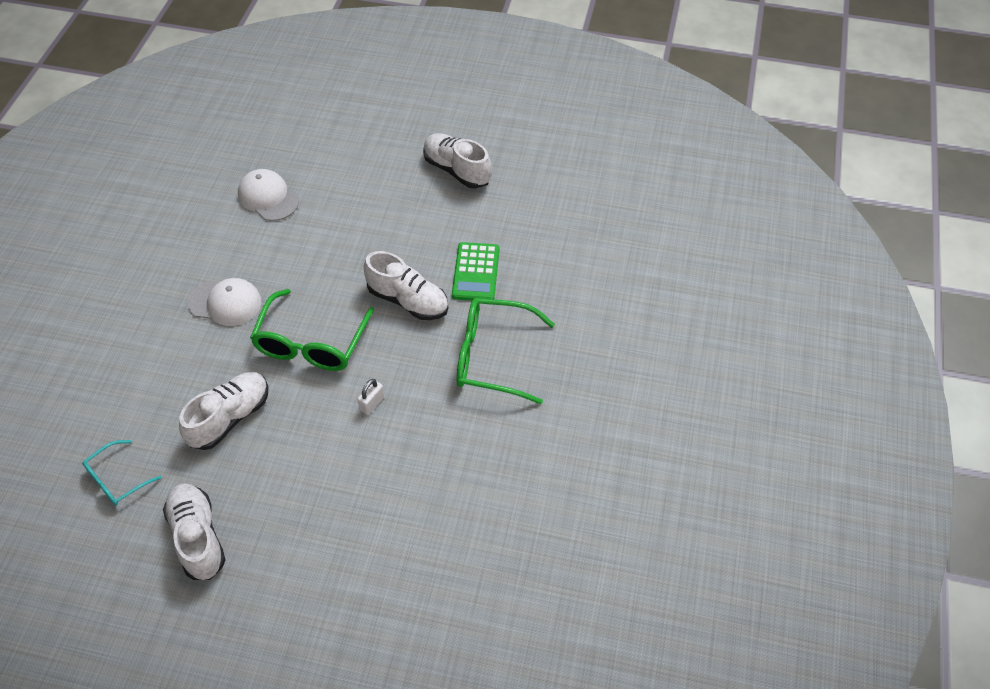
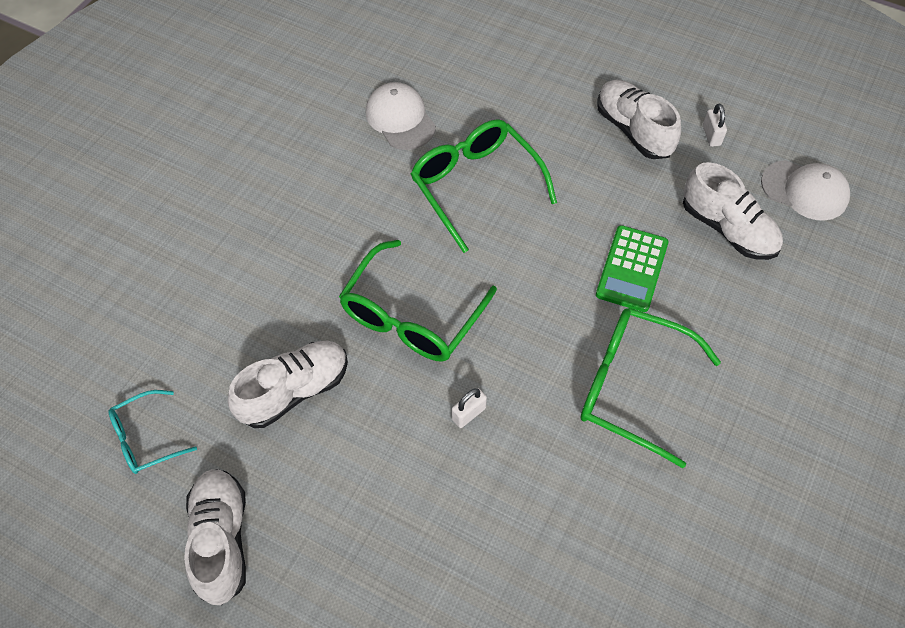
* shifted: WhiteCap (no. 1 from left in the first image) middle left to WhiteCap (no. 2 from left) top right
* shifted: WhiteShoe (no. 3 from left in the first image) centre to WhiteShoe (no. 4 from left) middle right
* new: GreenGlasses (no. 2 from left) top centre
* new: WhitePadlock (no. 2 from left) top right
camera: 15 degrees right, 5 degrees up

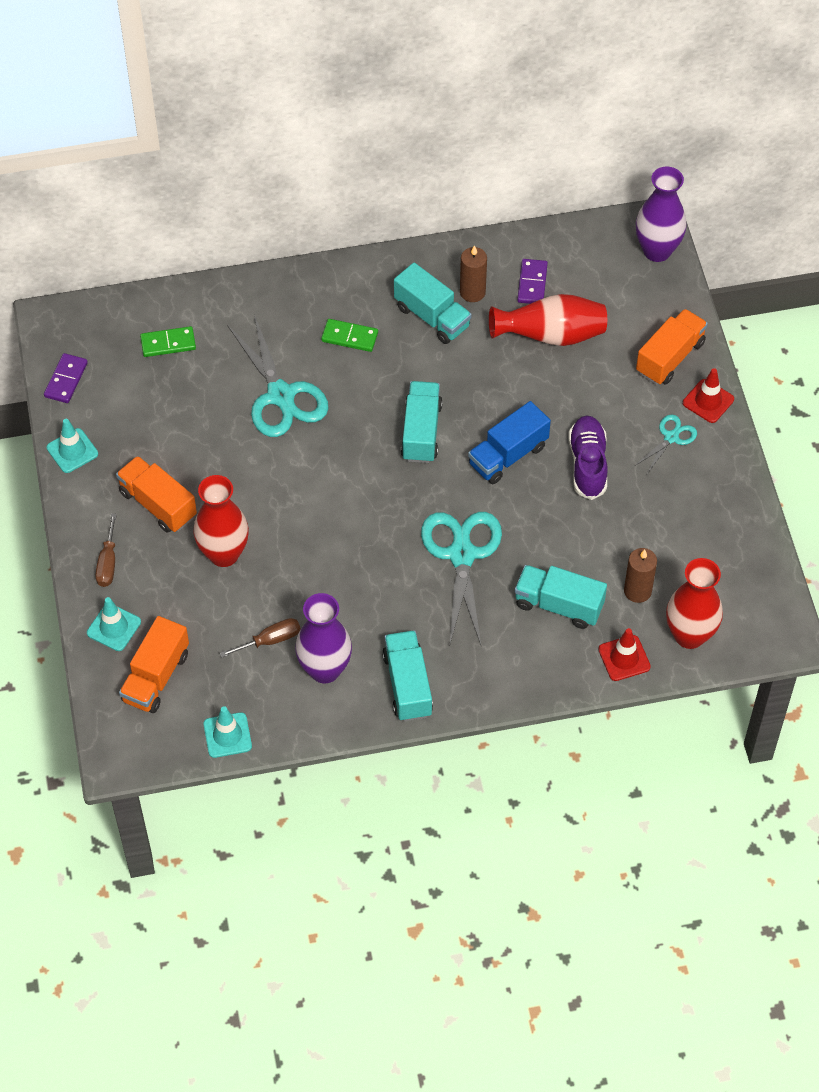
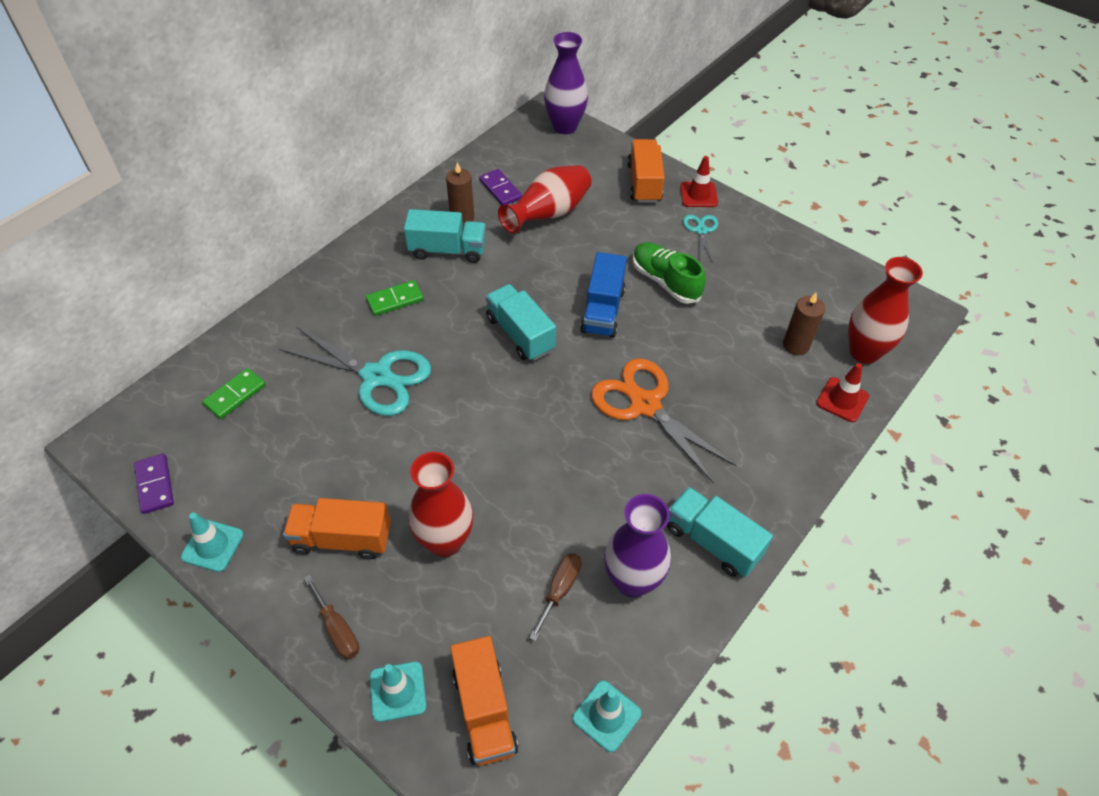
* repainted: TurquoiseScissors (no. 2 from left) centre to OrangeScissors centre
* gone: TurquoiseTruck (no. 4 from left) middle right
* repainted: PurpleShoe middle right to GreenShoe centre
camera: 40 degrees left, 5 degrees down

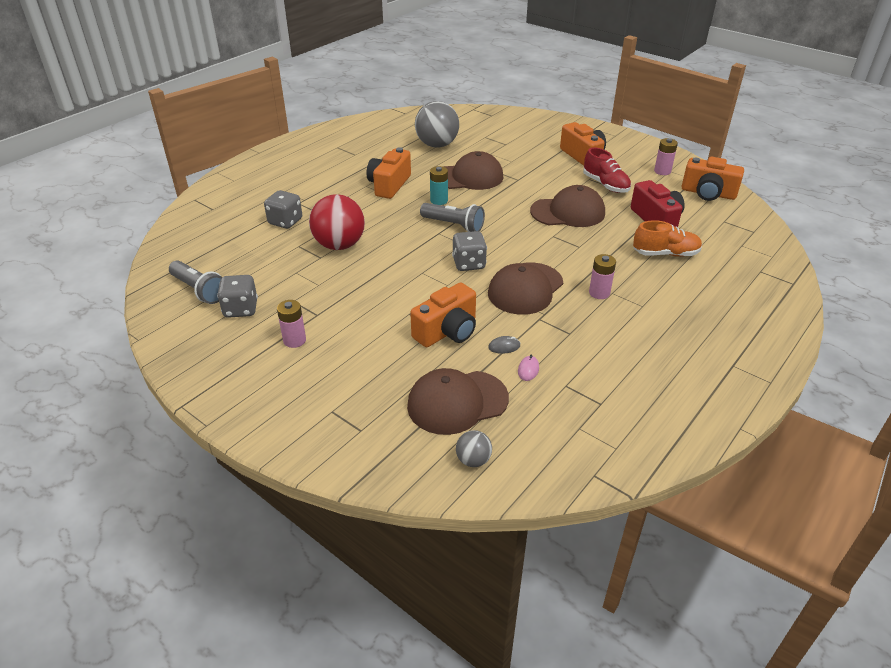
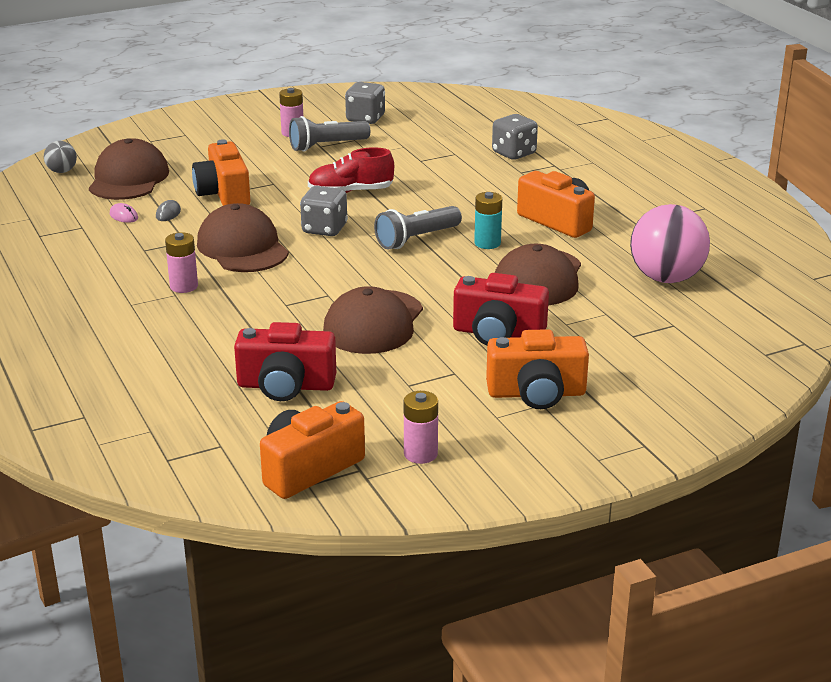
* shifted: GreyFlashlight (no. 1 from left) middle left to top centre
* gone: RedBall top centre
* repainted: GreyBall (no. 1 from left) top centre to PinkBall middle right
* shifted: RedShoe top right to top centre
* gone: OrangeShoe middle right
* new: RedCamera (no. 2 from left) centre
camera: 115 degrees right, 10 degrees down

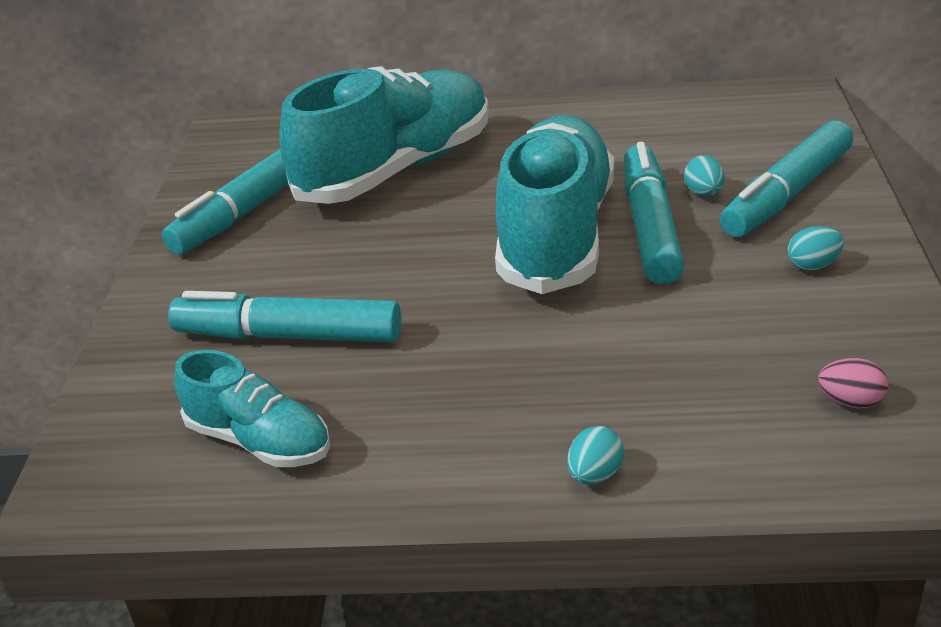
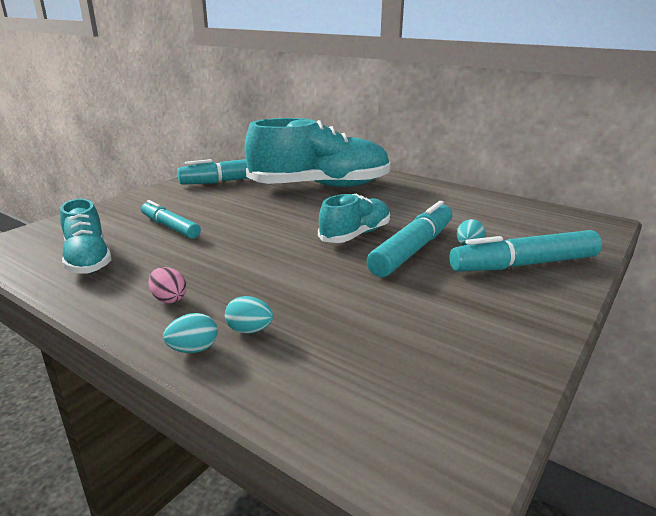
* scaled: TurquoiseMarker (no. 2 from left in the first image) middle left = middle left x0.64
* scaled: TurquoiseShoe (no. 3 from left) top centre = centre x0.53
* shifted: TurquoiseEgg (no. 3 from left in the first image) middle right to TurquoiseEgg (no. 2 from left) centre
* shifted: PinkEgg middle right to middle left
camera: 30 degrees right, 10 degrees down

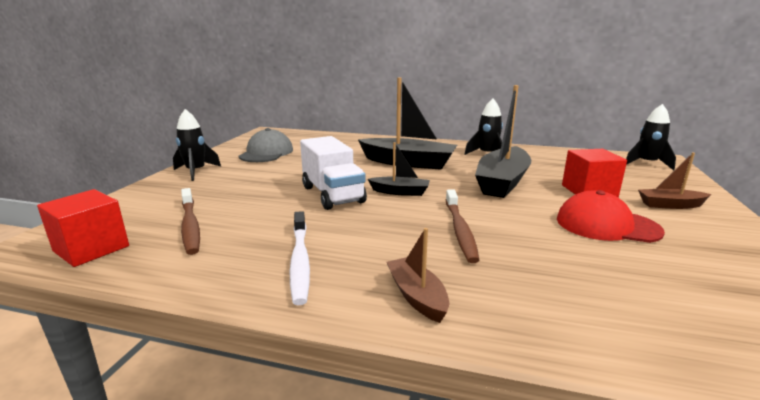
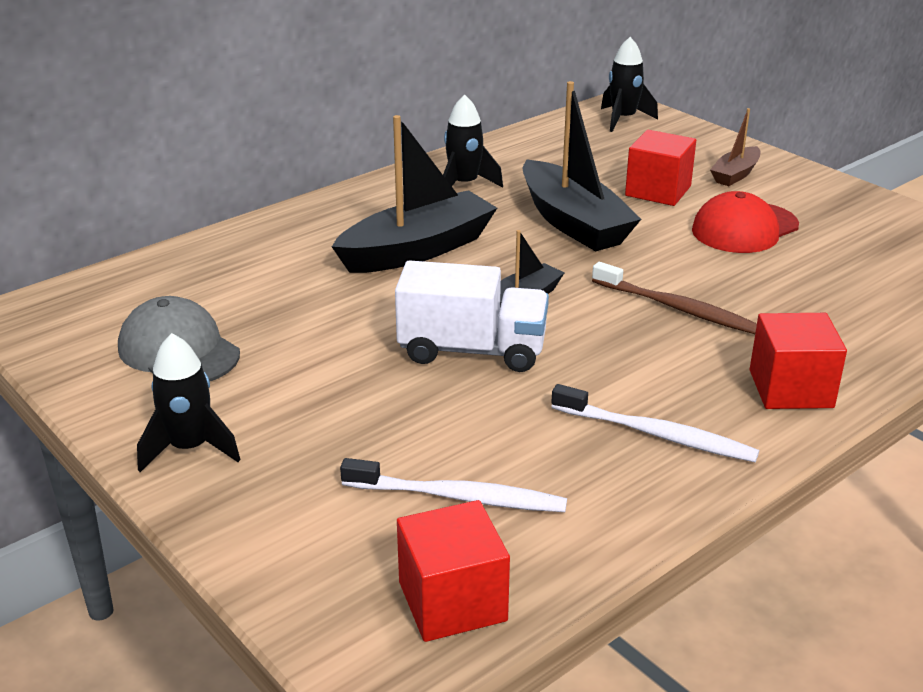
* repainted: BrownToothbrush (no. 1 from left) middle left to WhiteToothbrush (no. 1 from left) bottom centre
* swapped: BrownBoat (no. 1 from left) bottom centre to RedCube (no. 3 from left) middle right
camera: 55 degrees left, 10 degrees up

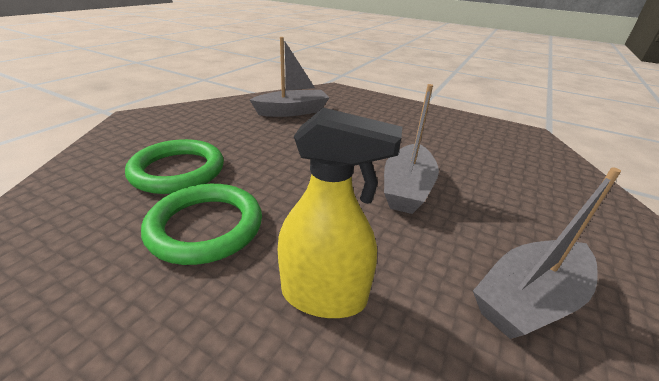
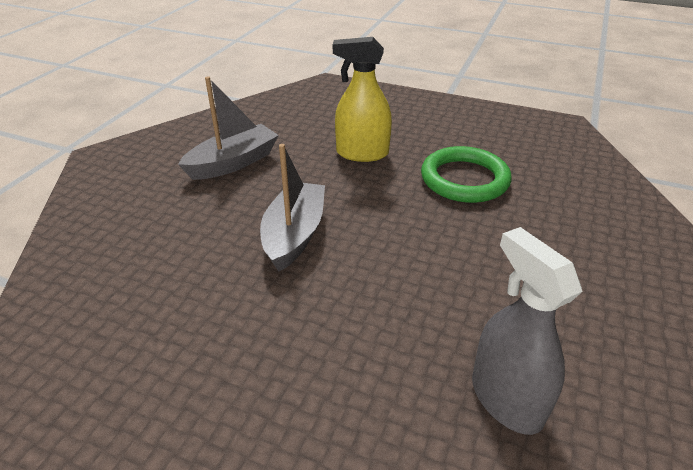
* gone: GreenRing (no. 1 from left) middle left
* swapped: GreyBoat (no. 1 from left) top centre to GreySprayBottle bottom right
camera: 175 degrees right, 5 degrees up

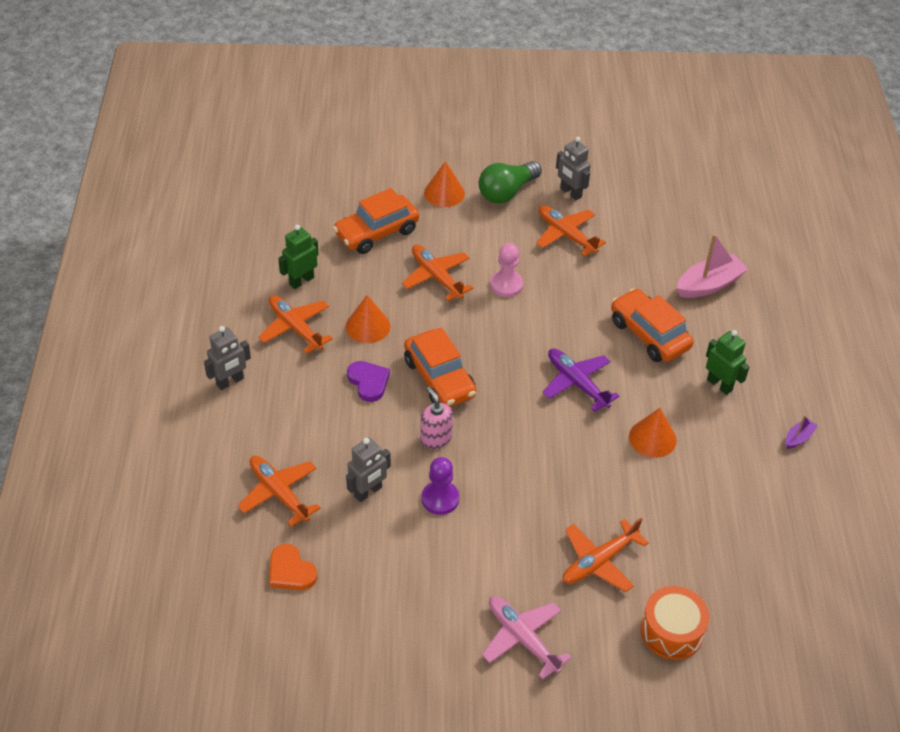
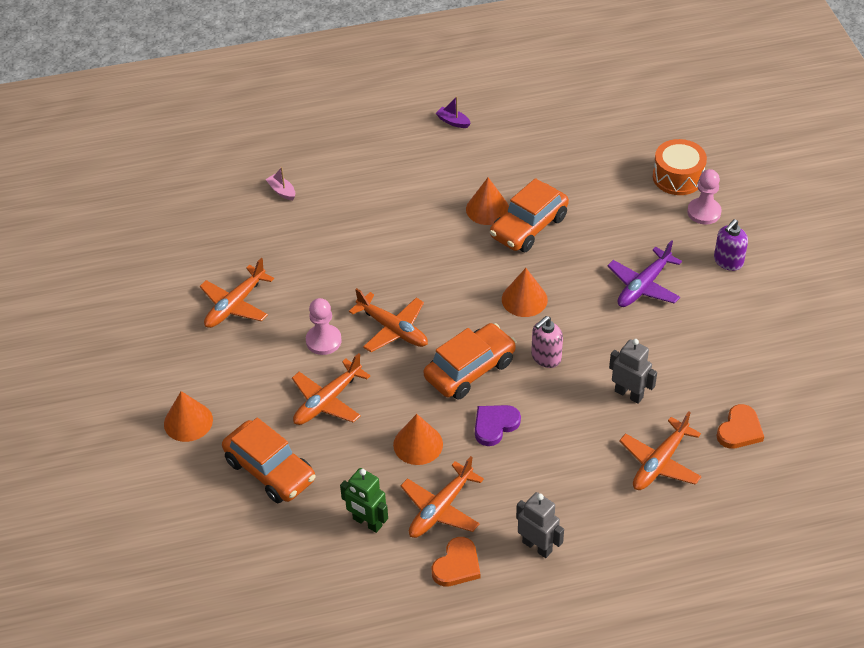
* gone: PurplePawn centre
* gone: GreenLightBulb top centre
* swapped: PinkPlane bottom centre to PurpleSoapDispenser middle right
* shifted: PurplePlane centre to middle right
* gone: GreyRobot (no. 3 from left) top centre
* shifted: OrangePlane (no. 5 from left in the first image) bottom right to OrangePlane (no. 3 from left) centre
* shifted: OrangeCar (no. 3 from left) middle right to top centre
* scaled: PinkBoat middle right = top left x0.50
* gone: GreenRobot (no. 2 from left) middle right
* new: OrangeHeart (no. 1 from left) bottom centre
* new: OrangeCone (no. 4 from left) centre
* new: PinkPawn (no. 2 from left) top right
camera: 100 degrees left, 0 degrees up

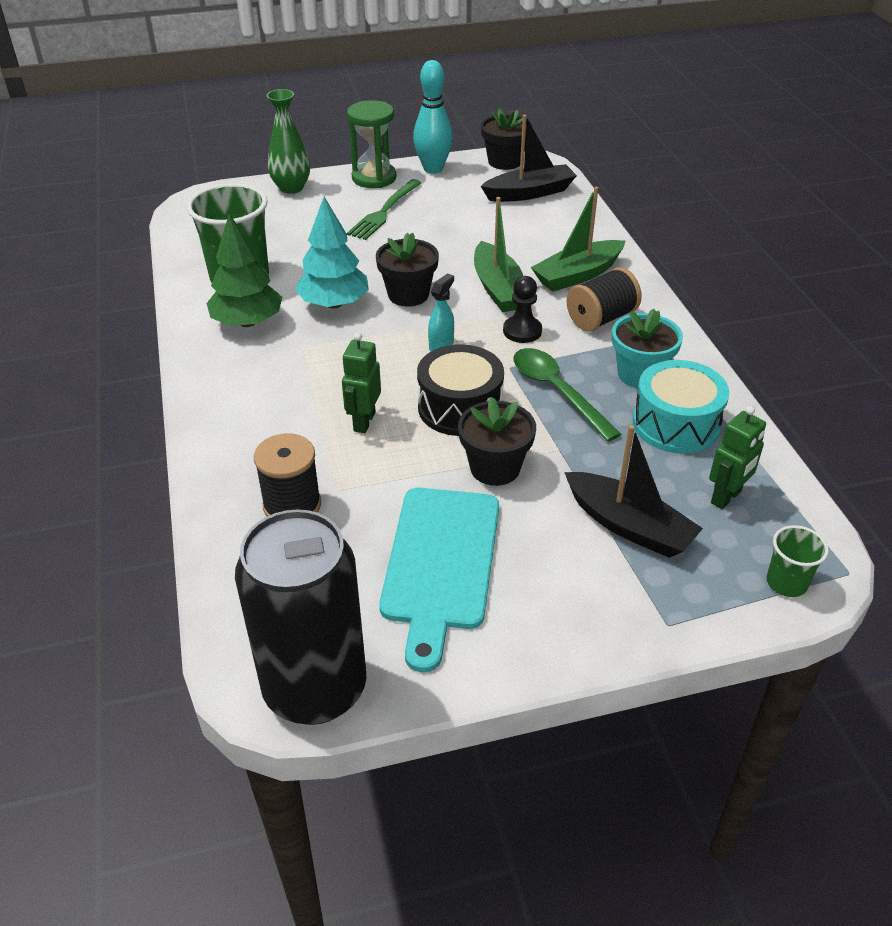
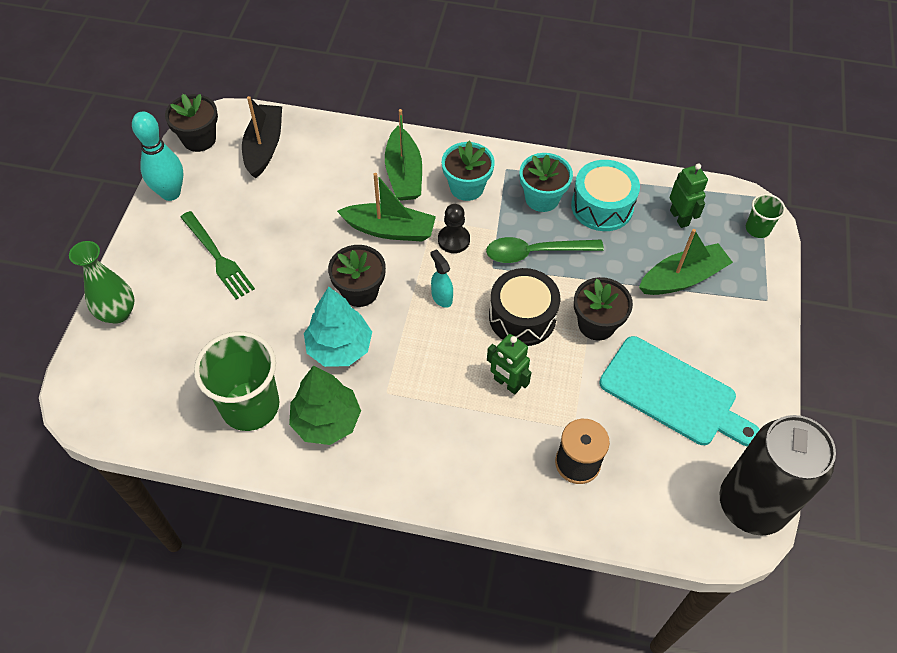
* gone: GreenHourglass top centre
* repainted: BlackBoat (no. 2 from left) middle right to GreenBoat (no. 3 from left) middle right
* swapped: BlackSpool (no. 2 from left) top right to TurquoiseFlowerPot (no. 1 from left) top centre
camera: 65 degrees left, 15 degrees up

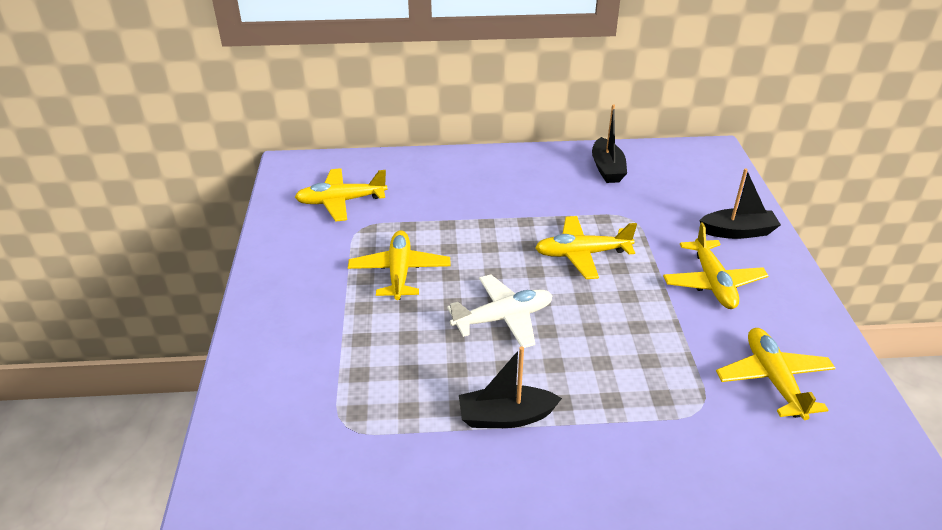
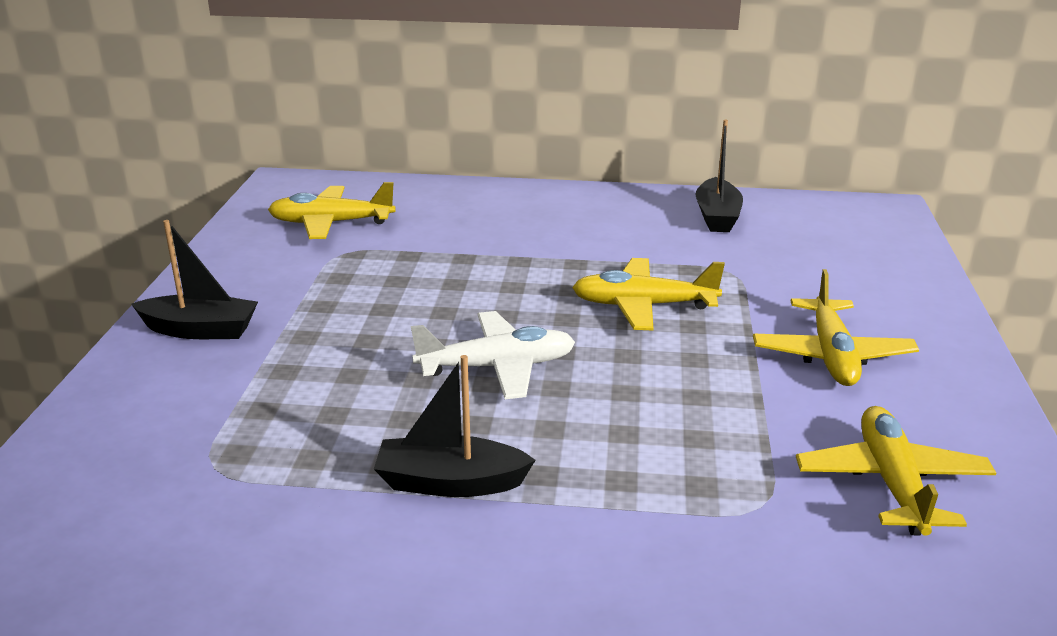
* gone: YellowPlane (no. 2 from left) centre
* shifted: BlackBoat (no. 3 from left in the first image) middle right to BlackBoat (no. 1 from left) middle left
camera: 10 degrees right, 10 degrees down

